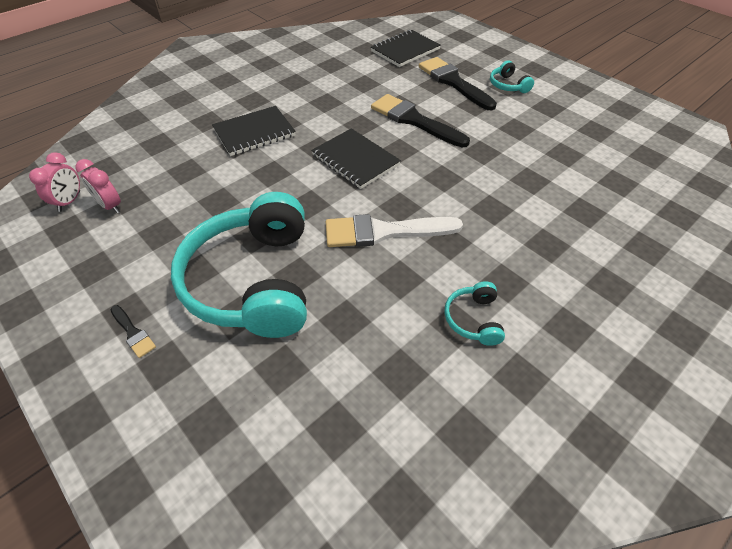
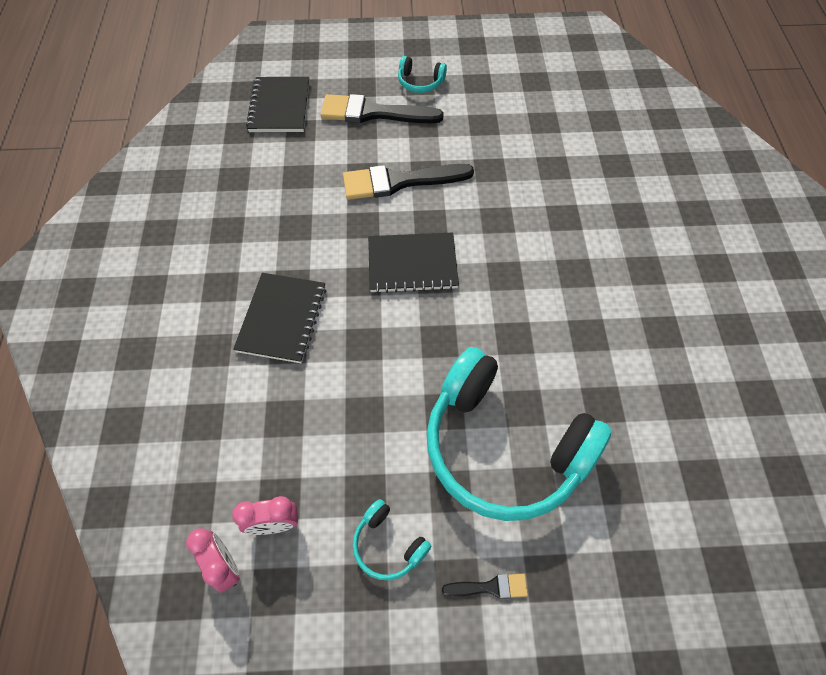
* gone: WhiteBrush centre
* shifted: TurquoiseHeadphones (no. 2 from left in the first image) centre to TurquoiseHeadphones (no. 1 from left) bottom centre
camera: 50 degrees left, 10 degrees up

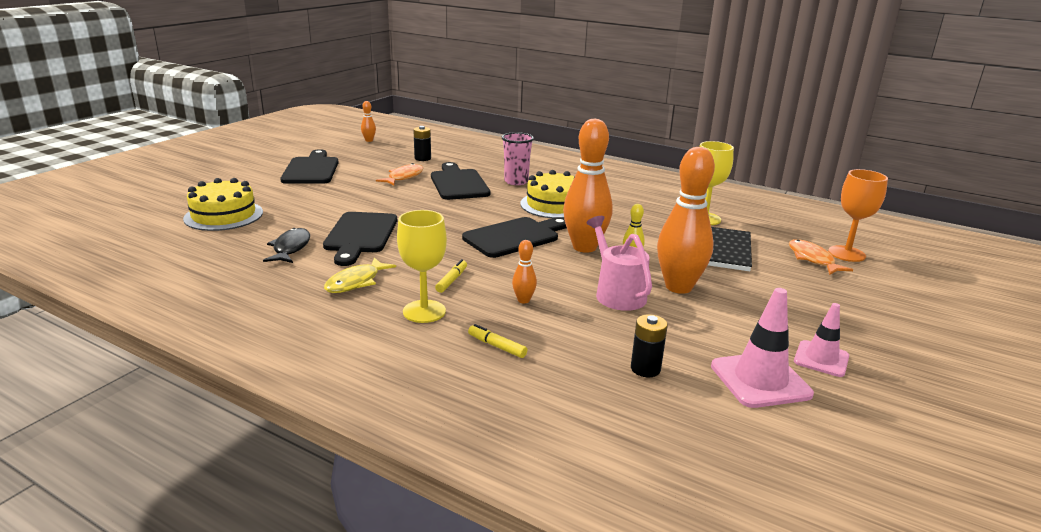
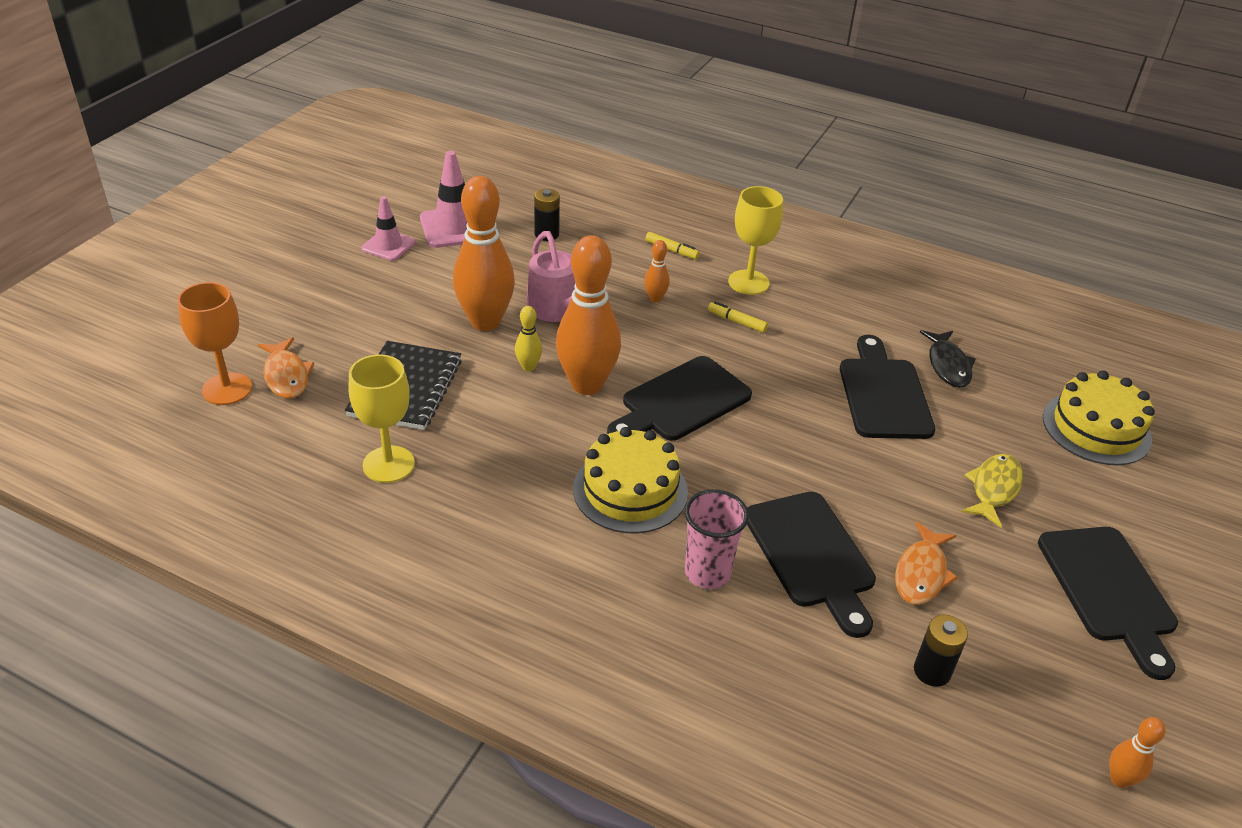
* shifted: YellowFish centre to middle right
* rotated: YellowMarker (no. 1 from left in the first image) centre = centre 105 degrees clockwise
camera: 175 degrees right, 15 degrees up

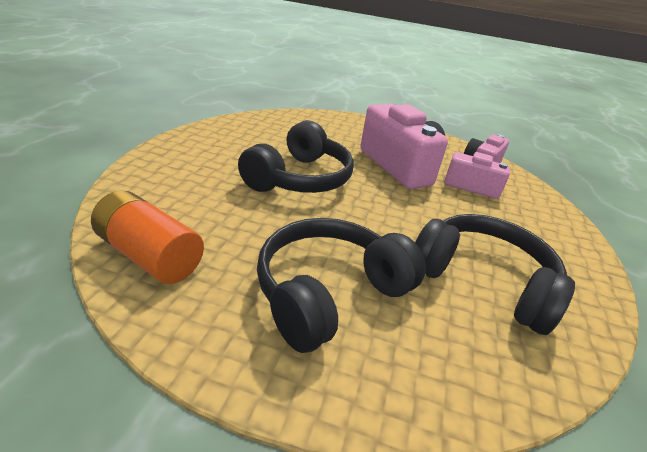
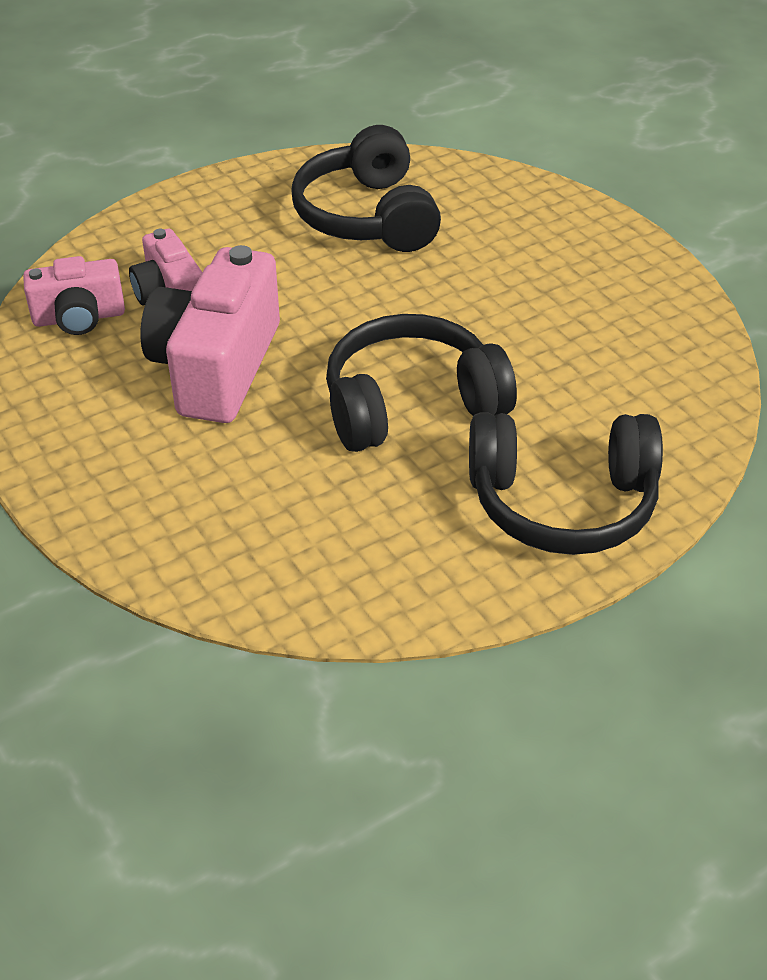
* gone: OrangeBattery middle left
* shifted: BlackHeadphones (no. 2 from left in the first image) centre to BlackHeadphones (no. 3 from left) middle right
camera: 135 degrees left, 10 degrees up

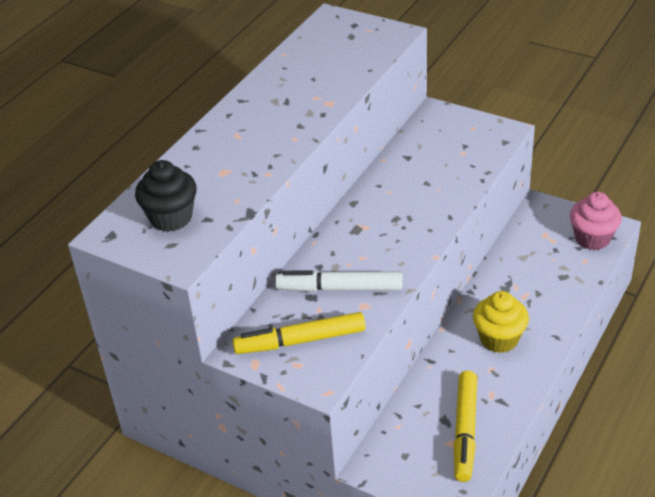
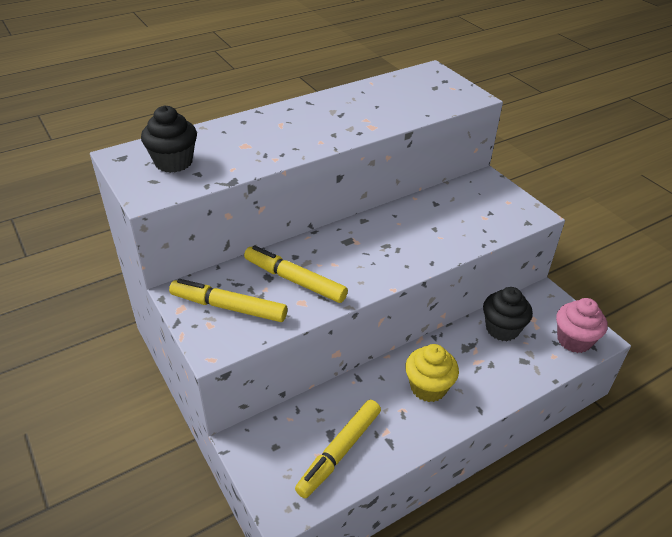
* repainted: WhiteMarker centre to YellowMarker (no. 2 from left) centre
* new: BlackCupcake (no. 2 from left) middle right
camera: 25 degrees right, 0 degrees up

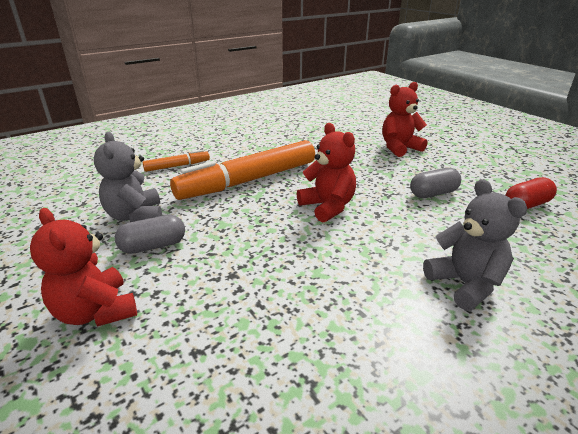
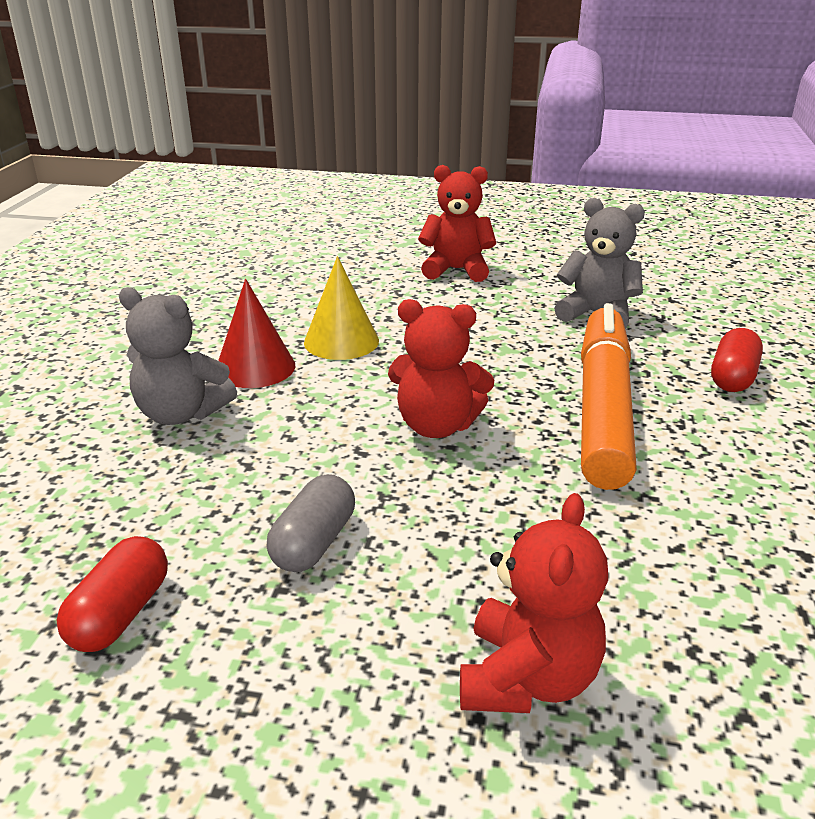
* gone: GreyCapsule (no. 1 from left) middle left
* swapped: OrangeMarker (no. 1 from left) middle left to RedCapsule (no. 2 from left) middle right
* new: RedCone middle left
* new: YellowCone centre
camera: 135 degrees right, 0 degrees up

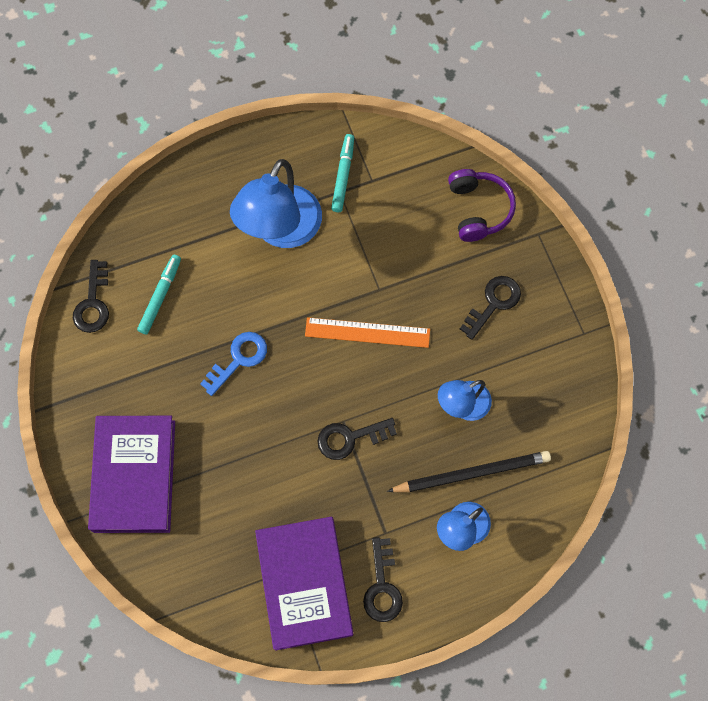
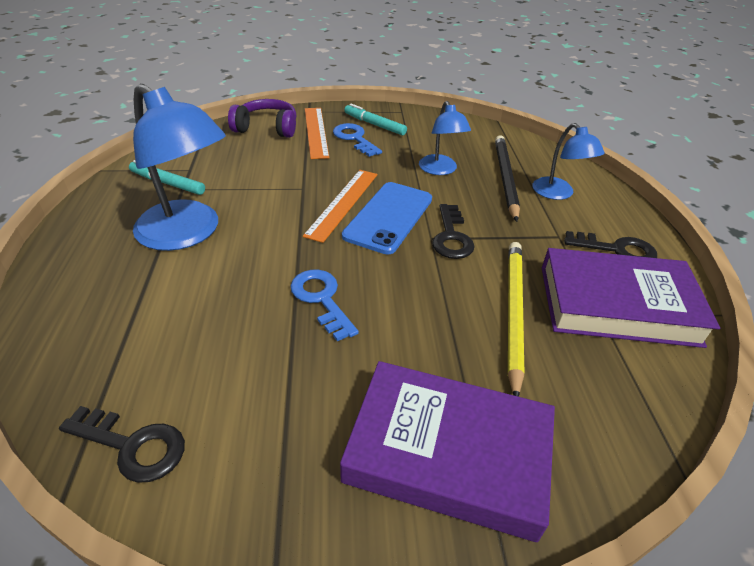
* shifted: TurquoiseMarker (no. 1 from left in the first image) middle left to TurquoiseMarker (no. 2 from left) top centre
* repainted: BlackKey (no. 4 from left) middle right to BlueKey (no. 2 from left) top centre
* new: OrangeRuler (no. 1 from left) top centre
* new: BluePhone centre
* new: YellowPencil middle right
camera: 75 degrees left, 30 degrees down

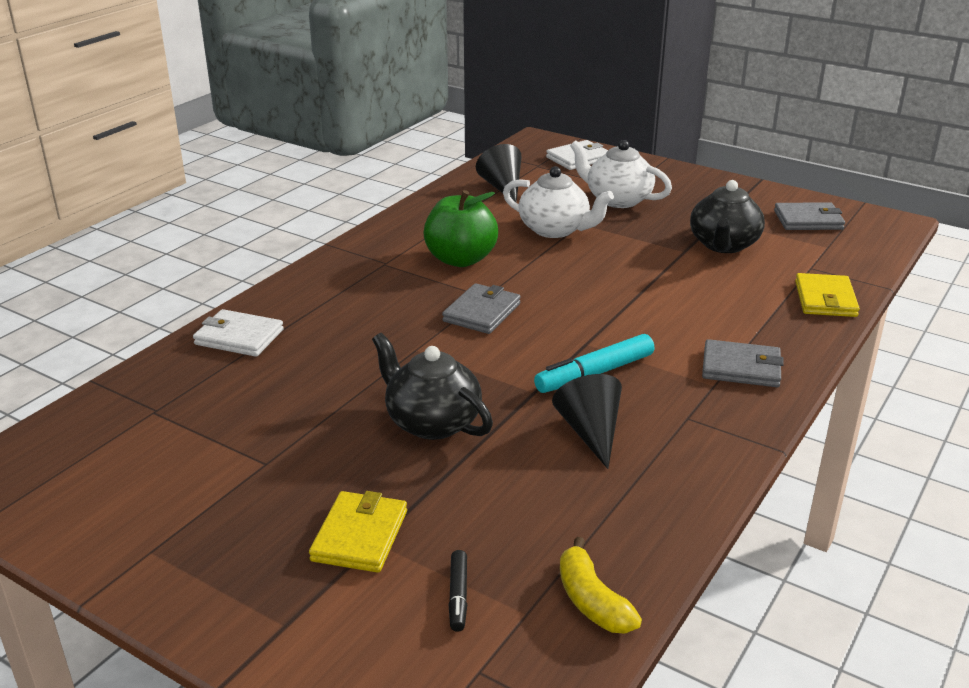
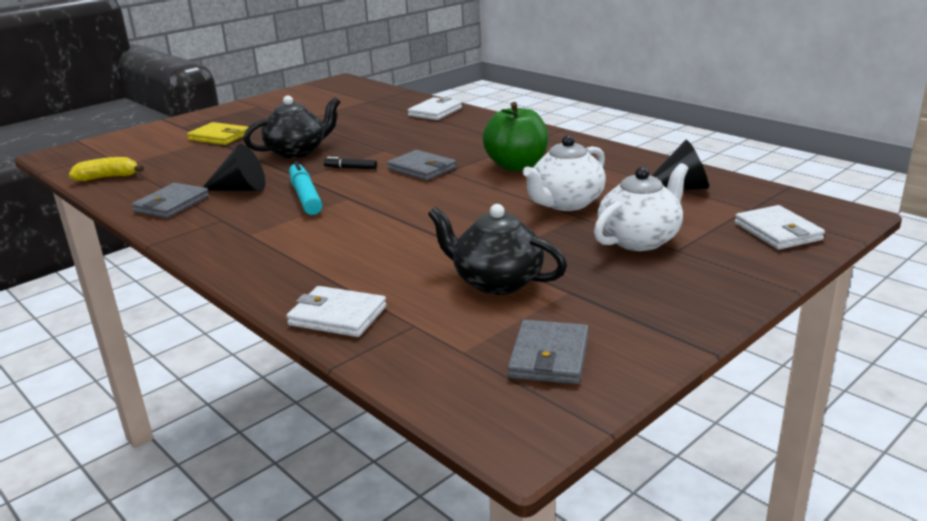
* shifted: BlackMarker bottom centre to top centre
* shifted: GreyWallet (no. 2 from left in the first image) middle right to GreyWallet (no. 1 from left) middle left
* repainted: YellowWallet (no. 2 from left) middle right to WhiteWallet (no. 1 from left) centre
camera: 105 degrees right, 5 degrees down

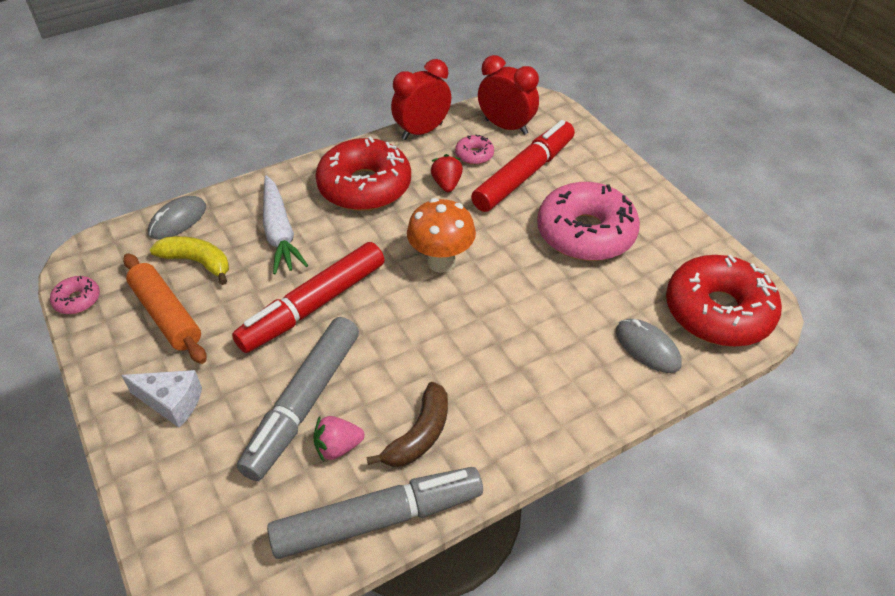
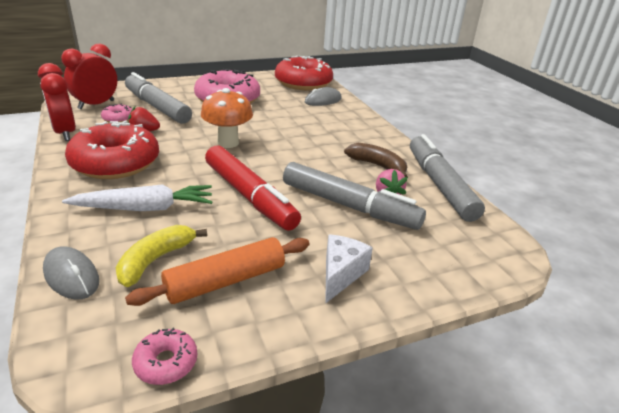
* repainted: RedMarker (no. 2 from left) top centre to GreyMarker (no. 1 from left) top left
camera: 85 degrees left, 15 degrees down

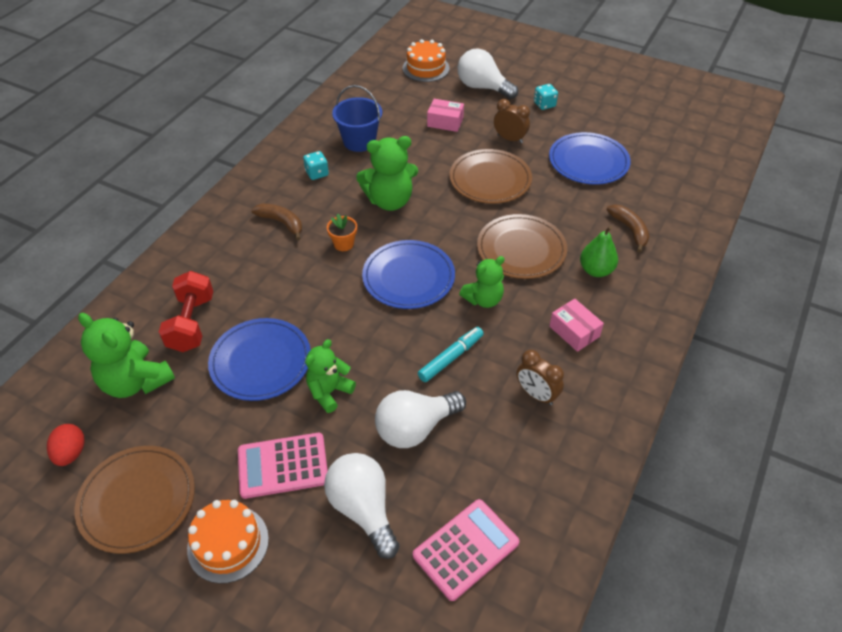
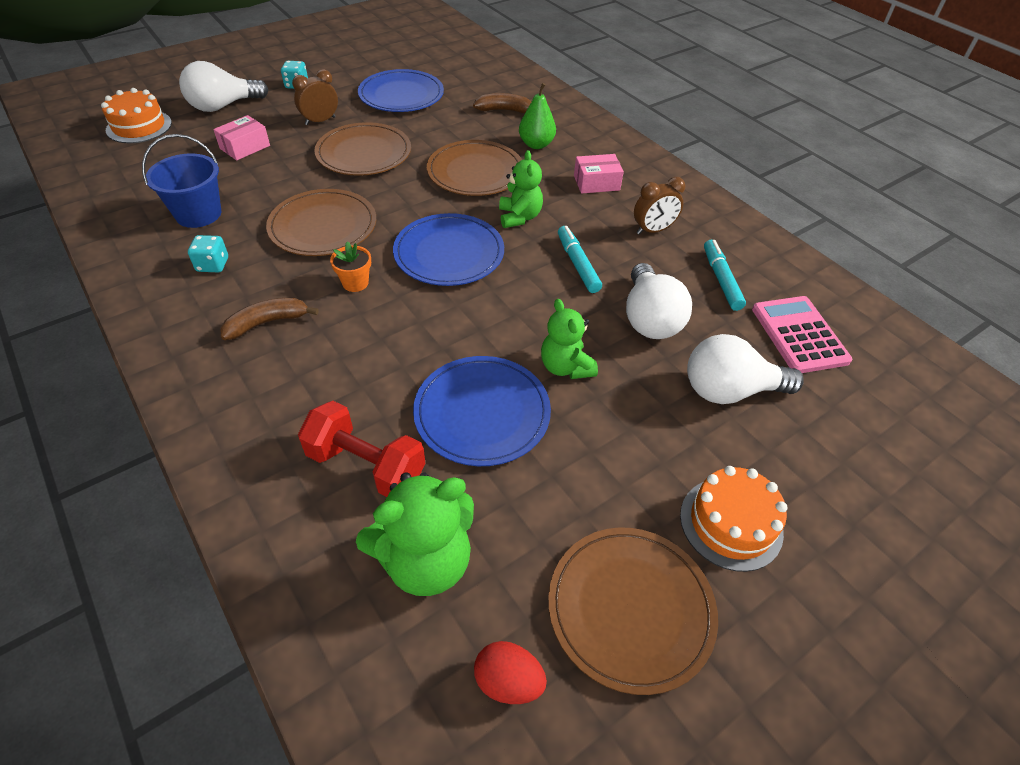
* gone: PinkCalculator (no. 1 from left) bottom centre
* swapped: GreenTeddyBear (no. 3 from left) top centre to BrownPlate (no. 1 from left) top left
* new: TurquoiseMarker (no. 2 from left) middle right
camera: 65 degrees left, 0 degrees up

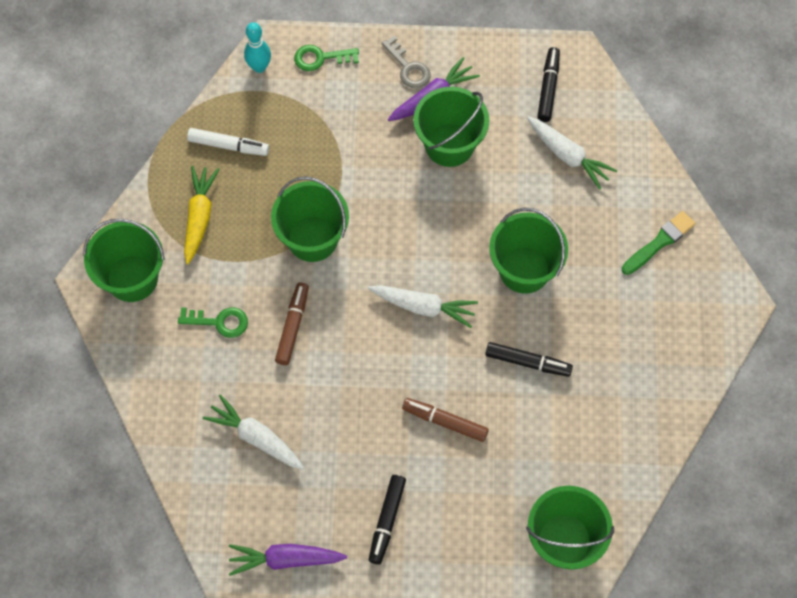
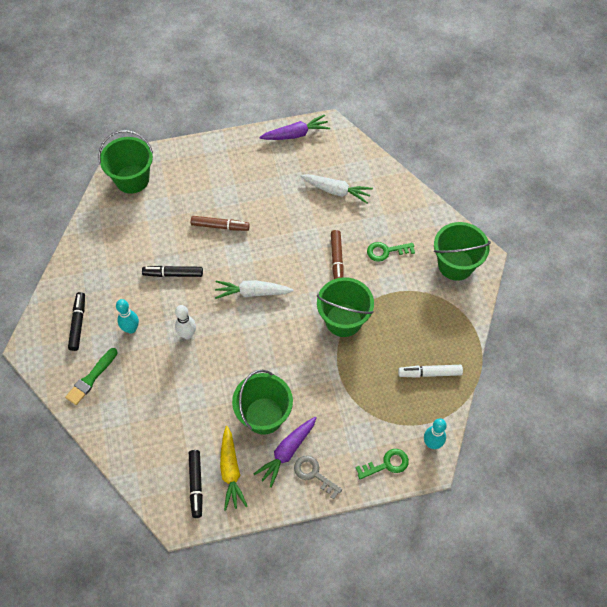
* shifted: YellowCarrot middle left to bottom centre
* shifted: BlackMarker (no. 1 from left) bottom centre to middle left
* swapped: GreenBucket (no. 4 from left) centre to WhiteBowlingPin middle left
* gone: WhiteCarrot (no. 3 from left) top right
* new: TurquoiseBowlingPin (no. 1 from left) middle left
camera: 165 degrees right, 5 degrees down

